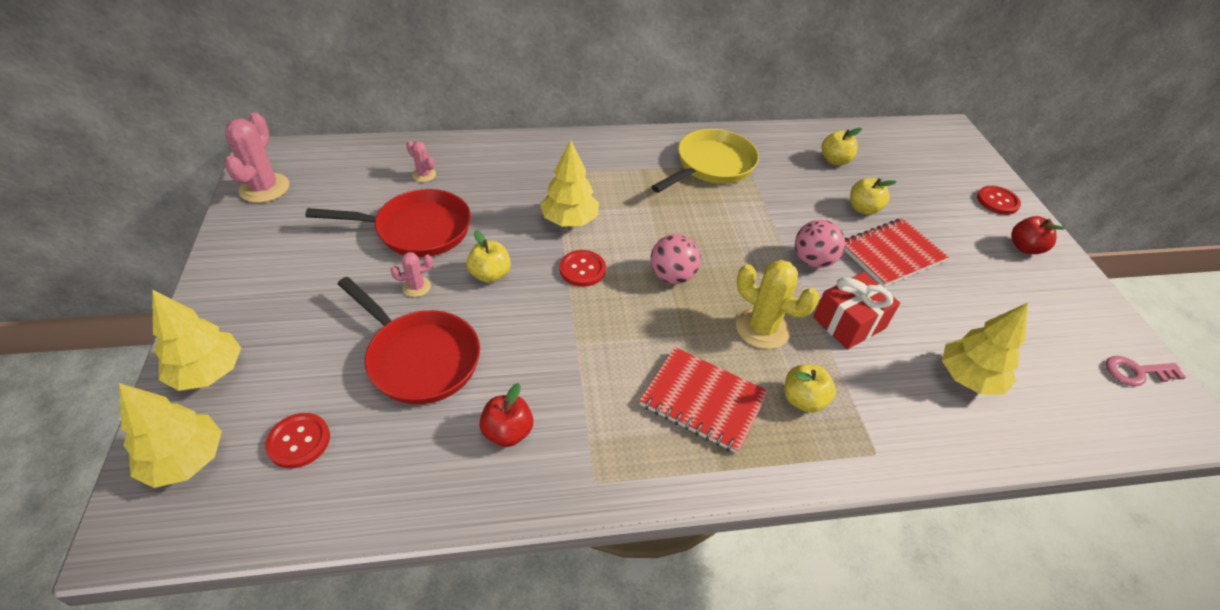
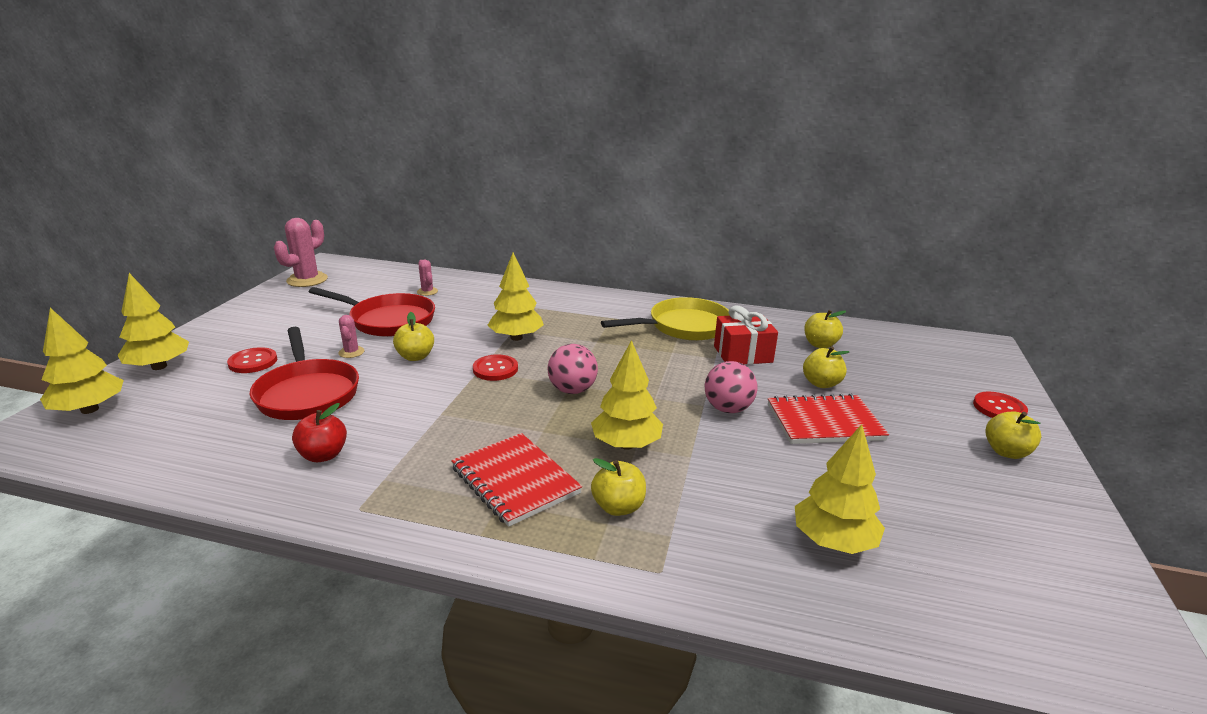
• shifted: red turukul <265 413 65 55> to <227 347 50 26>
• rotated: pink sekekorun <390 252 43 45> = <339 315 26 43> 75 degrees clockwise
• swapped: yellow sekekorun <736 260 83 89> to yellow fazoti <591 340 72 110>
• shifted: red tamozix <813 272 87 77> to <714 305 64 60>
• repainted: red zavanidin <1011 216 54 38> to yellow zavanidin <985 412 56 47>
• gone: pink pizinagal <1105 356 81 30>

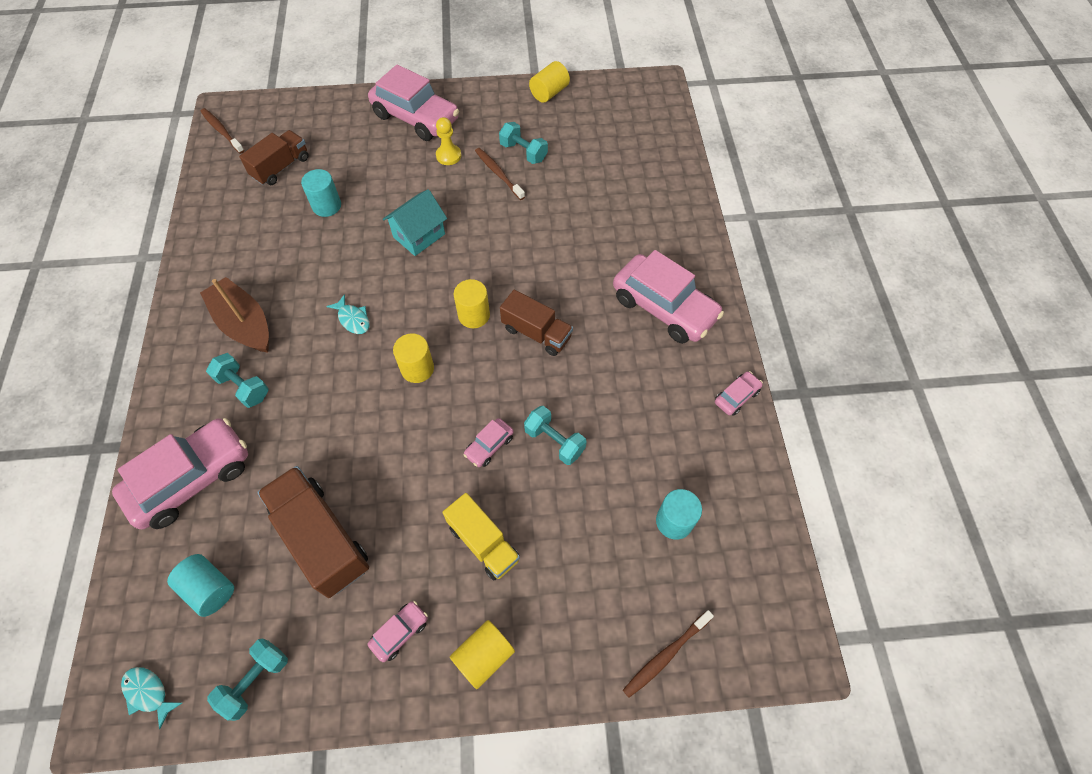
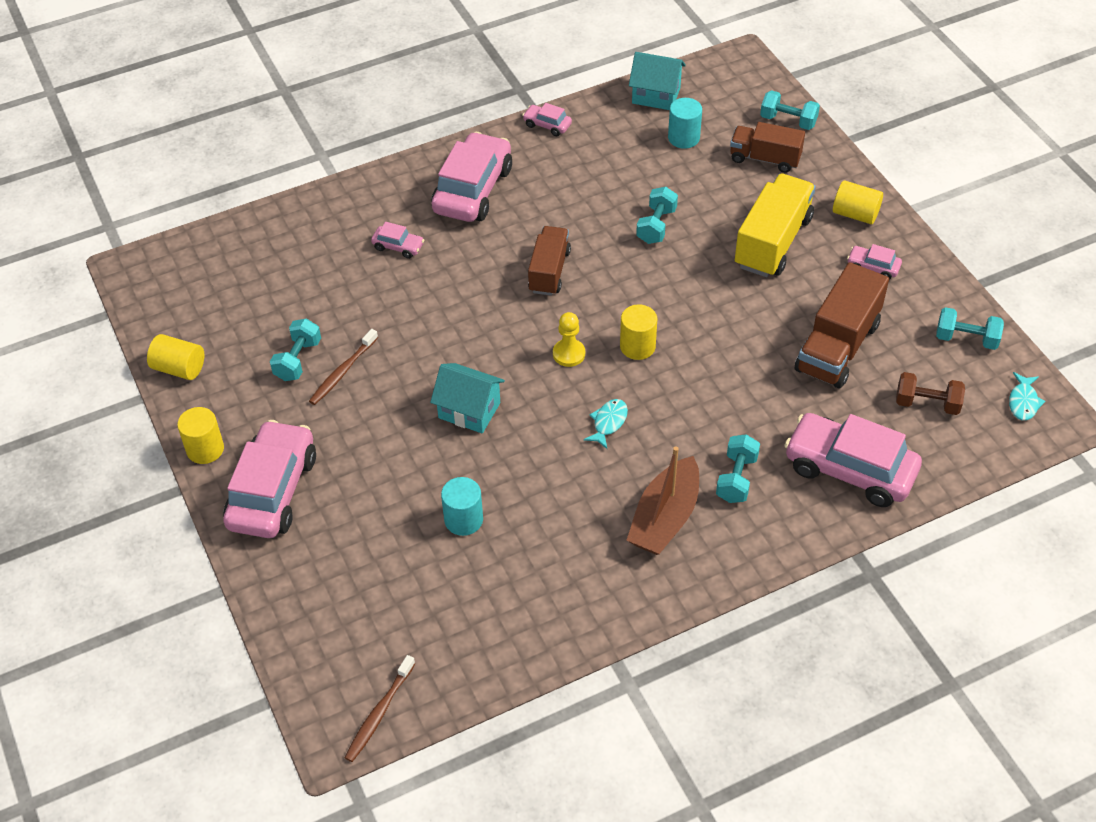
• shifted: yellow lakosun <454 279 36 49> to <177 407 47 57>
• shifted: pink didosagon <463 418 51 49> to <371 222 53 37>
• shifted: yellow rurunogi <436 117 25 48> to <553 312 32 55>
• new: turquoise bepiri <629 52 57 58>
• shifted: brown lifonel <239 130 70 55> to <730 122 75 51>
• scaled: yellow lifonel <442 493 78 87> = <735 173 81 104> x1.53
• swapped: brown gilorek <623 610 91 88> to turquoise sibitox <760 90 60 40>
• swapped: turquoise lakosun <167 554 67 63> to brown sibitox <896 372 69 43>

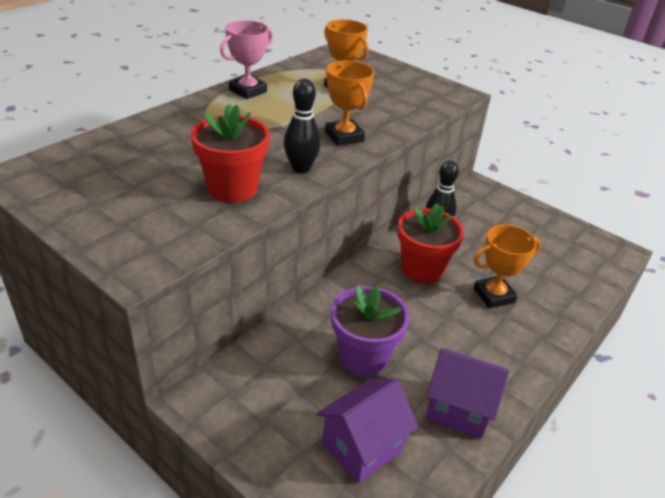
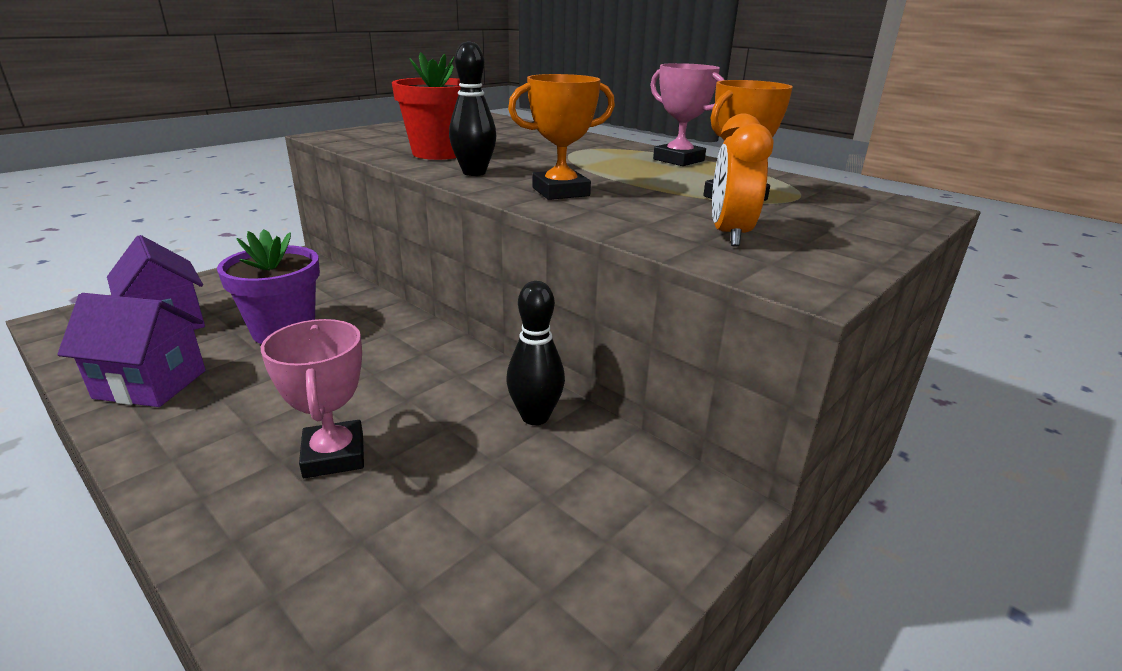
• rotated: purple bepiri <425 348 84 91> = <57 293 149 114> 75 degrees clockwise
• repainted: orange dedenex <474 224 67 84> to pink dedenex <261 319 103 159>
• new: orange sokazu <712 113 62 134>
• gone: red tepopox <398 203 66 80>

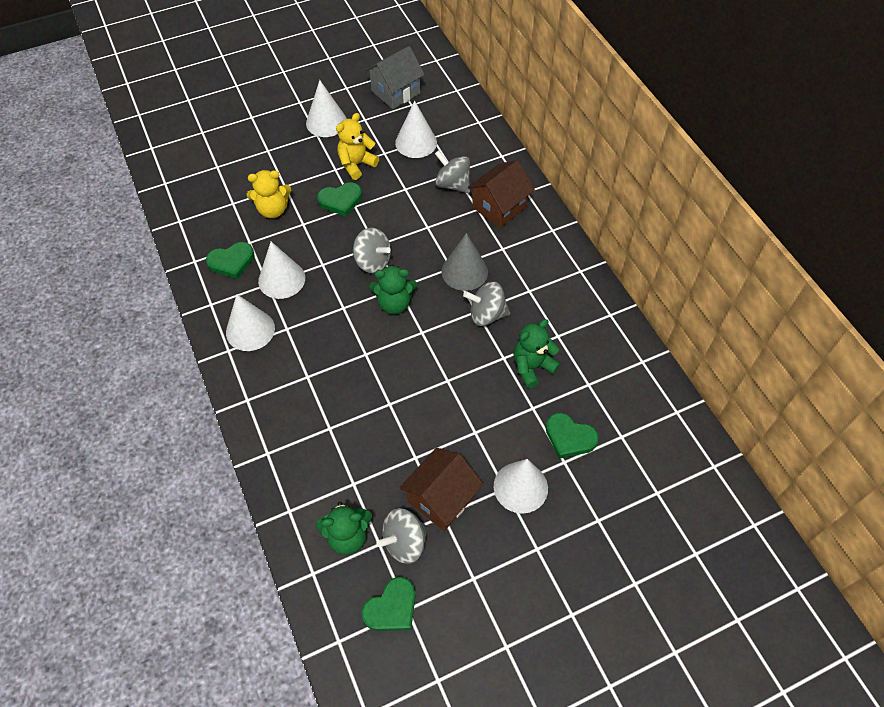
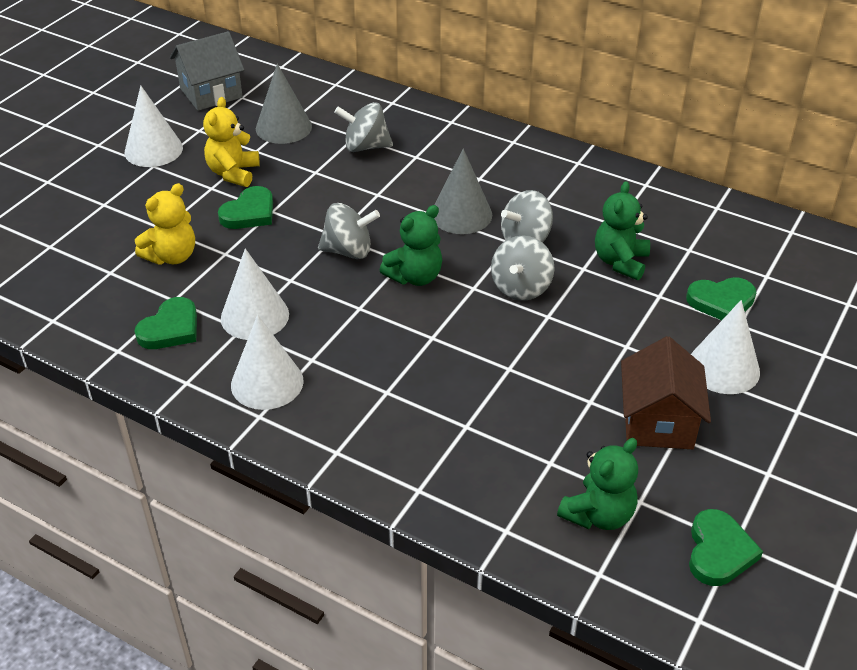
• rotated: grey bepiri <365 46 60 63> = <170 31 74 80> 45 degrees clockwise
• repainted: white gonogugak <395 101 42 57> to grey gonogugak <256 64 56 80>
• shifted: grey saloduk <377 508 51 56> to <491 236 64 65>
• gone: brown bepiri <468 160 67 68>

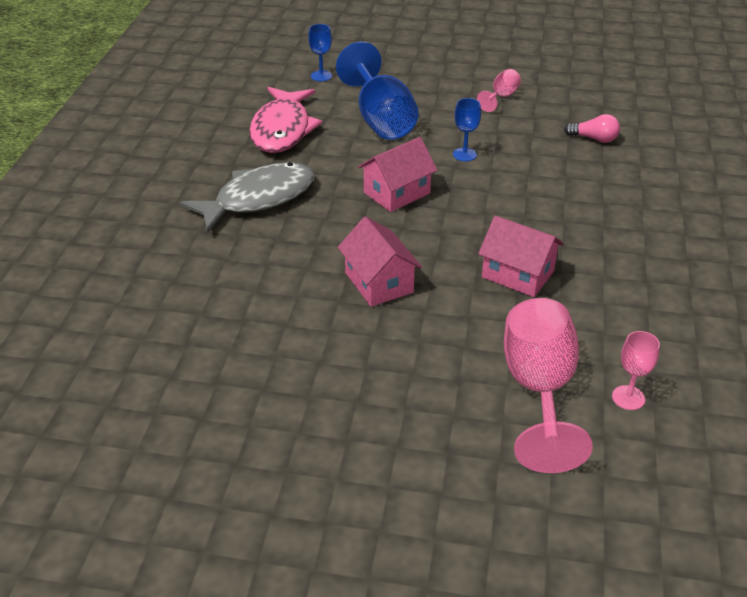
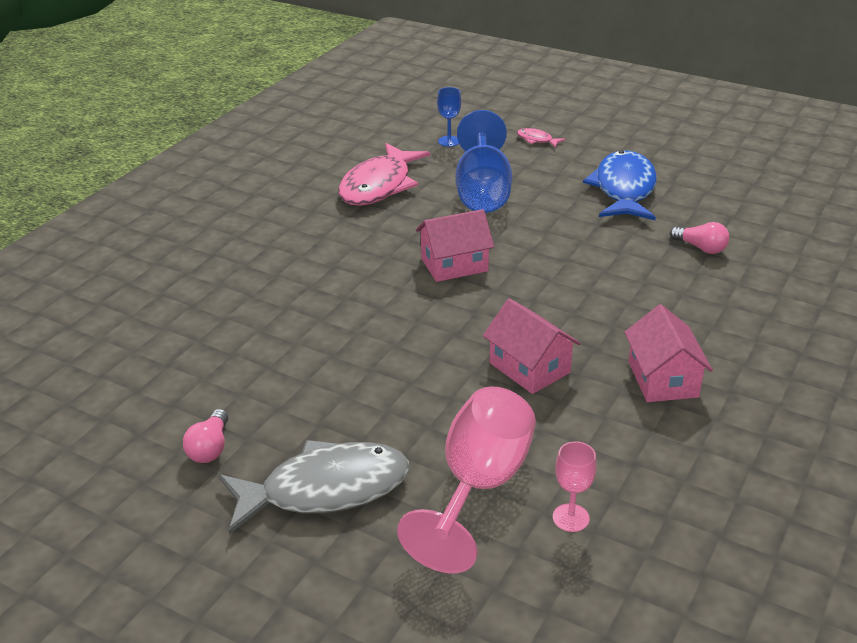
• new: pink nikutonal <183 409 46 54>
• shifted: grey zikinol <180 162 135 71> to <219 440 190 94>
• new: pink zikinol <517 128 48 20>
• swapped: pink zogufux <477 69 44 43> to blue zikinol <583 150 74 70>
• shifted: pink bepiri <338 216 84 91> to <624 305 89 97>
• gone: blue zogufux <453 98 28 64>

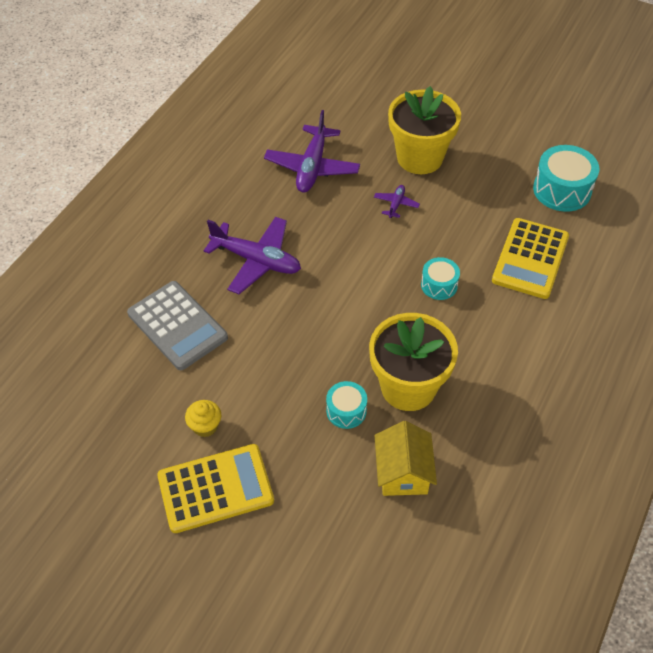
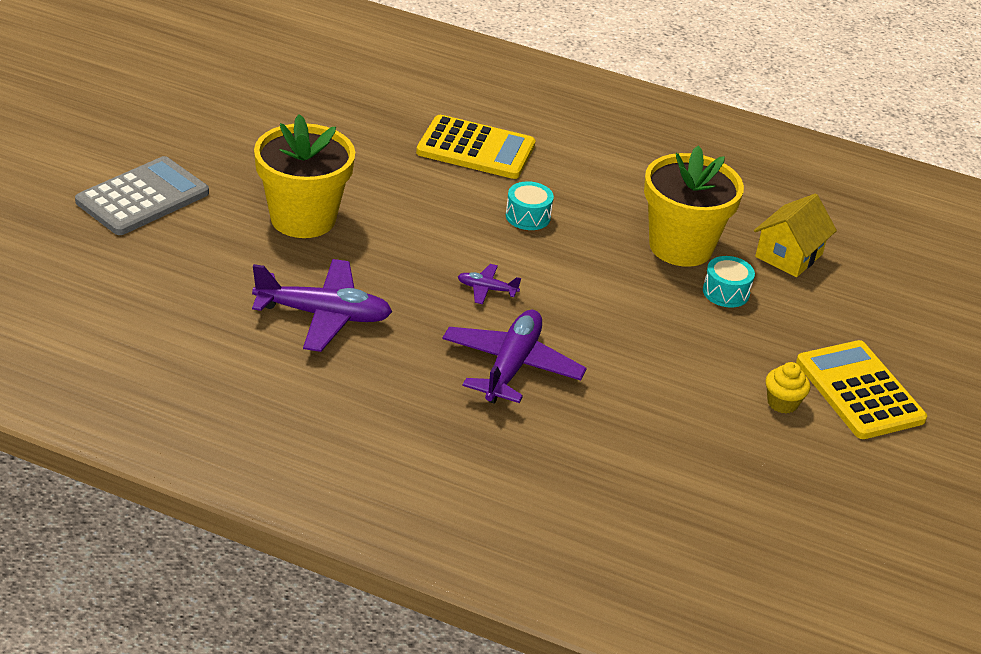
• shifted: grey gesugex <127 281 101 89> to <75 156 134 79>
• shifted: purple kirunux <374 185 46 33> to <458 264 63 40>
• rotated: yellow bepiri <375 421 62 75> = <754 194 83 83> 45 degrees counterclockwise
• gone: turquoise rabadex <533 145 66 67>

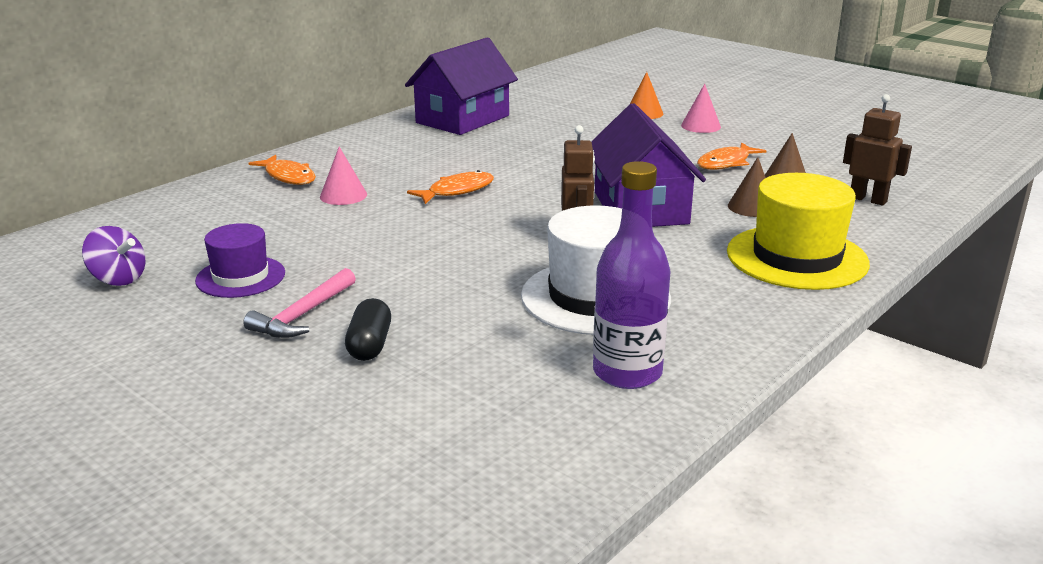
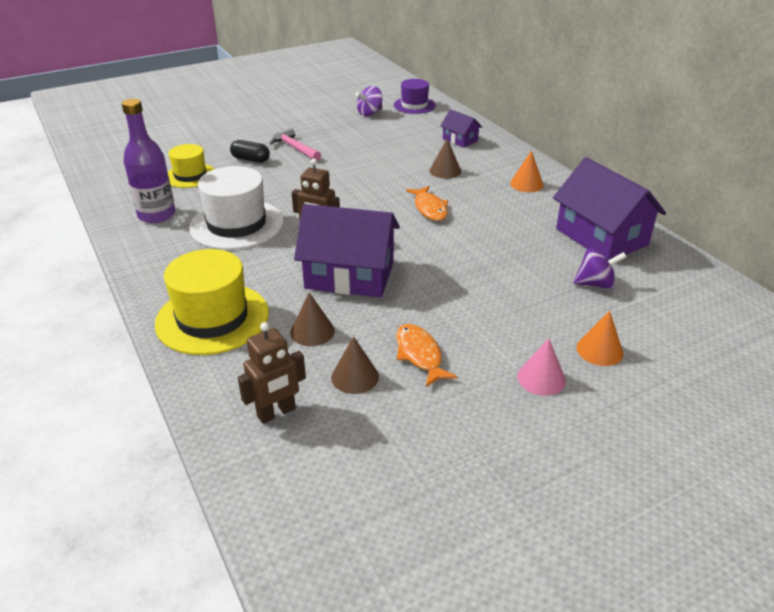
• new: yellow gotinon <168 144 46 44>
• shifted: purple gotinon <195 223 90 75> to <394 79 42 35>
• repainted: pink gonogugak <320 147 47 58> to brown gonogugak <429 138 32 41>
• new: purple bepiri <440 109 42 39>
• new: orange gonogugak <510 151 34 41>
• new: purple saloduk <573 248 54 41>
• gone: orange zikinol <248 155 68 30>

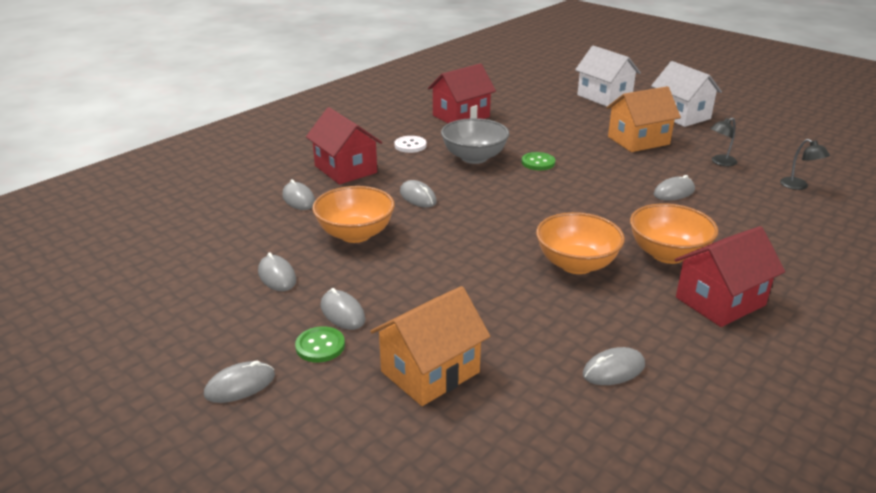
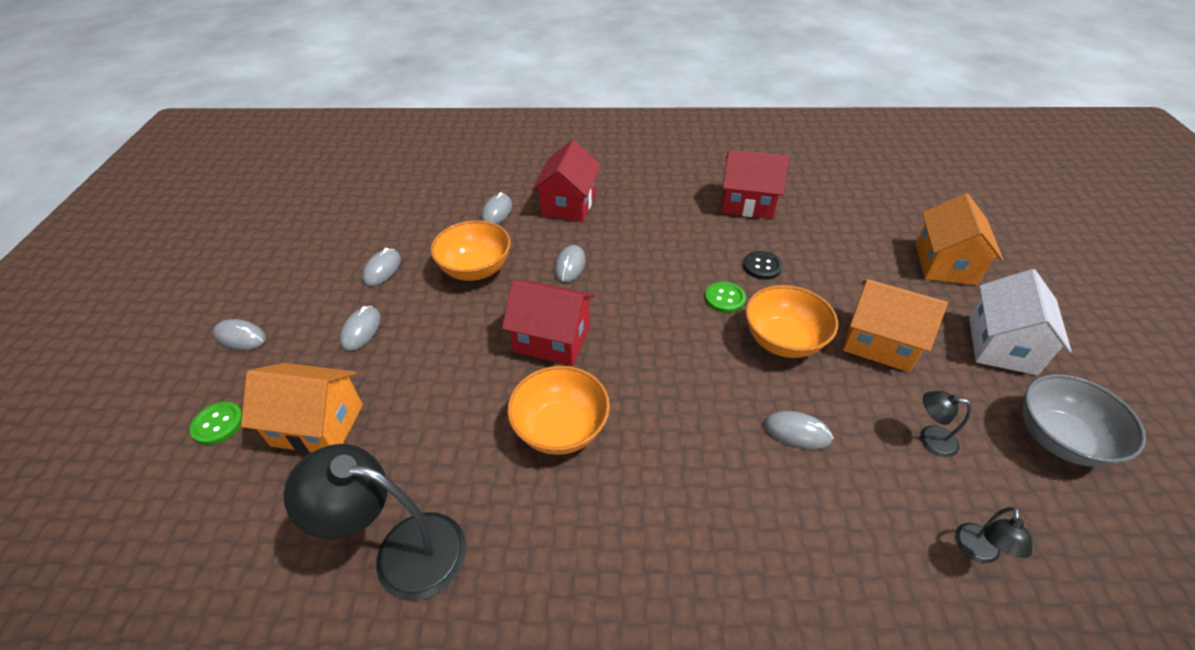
• shifted: green turukul <295 326 50 36> to <190 402 52 43>
• swapped: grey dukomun <583 347 62 38> to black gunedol <284 444 182 157>
• shifted: red bepiri <675 226 110 101> to <502 280 93 86>
• new: black turukul <743 251 40 29>
• shifted: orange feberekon <630 203 89 61> to <745 285 93 73>
• repainted: white bepiri <575 46 66 61> to orange bepiri <916 193 87 92>
• shifted: grey feberekon <441 118 68 46> to <1023 374 123 93>
• gone: white turukul <394 136 32 17>

